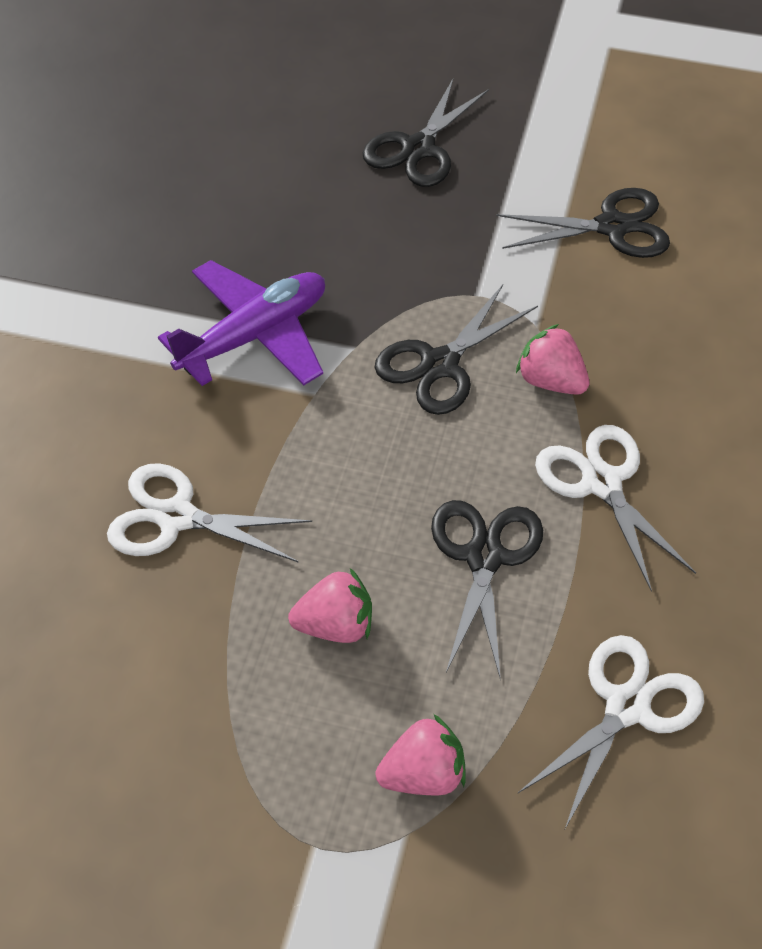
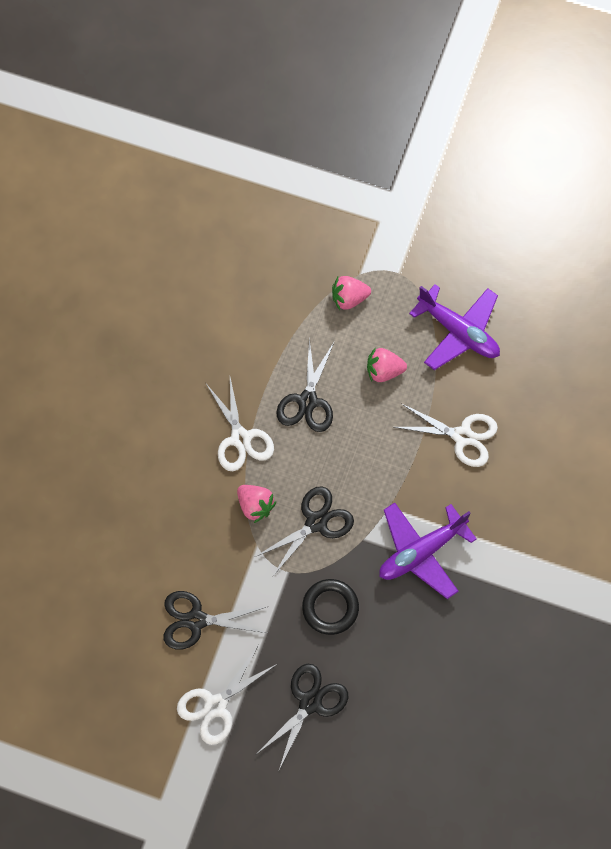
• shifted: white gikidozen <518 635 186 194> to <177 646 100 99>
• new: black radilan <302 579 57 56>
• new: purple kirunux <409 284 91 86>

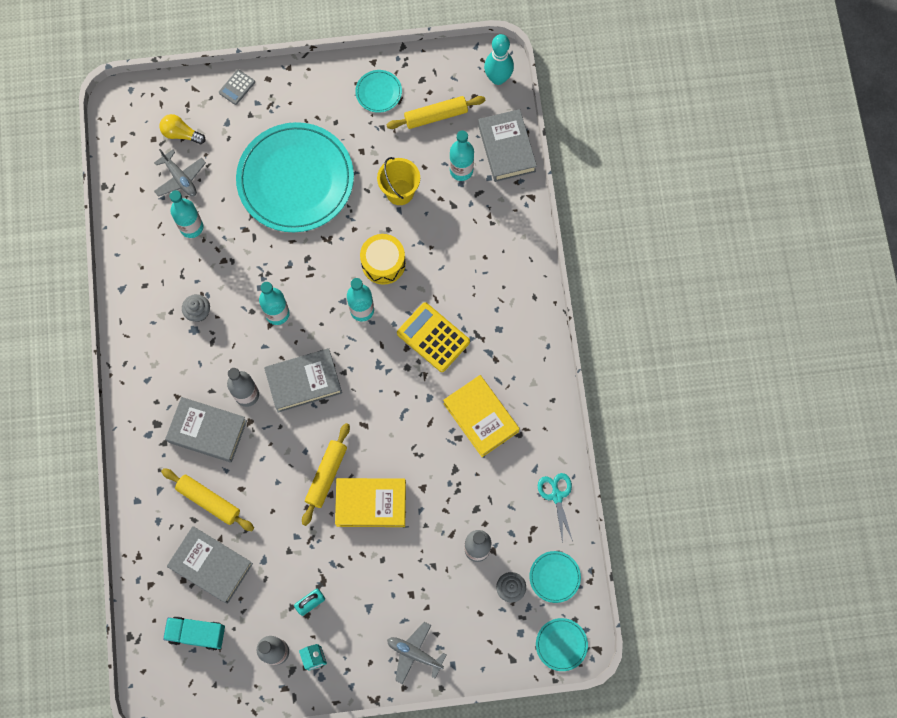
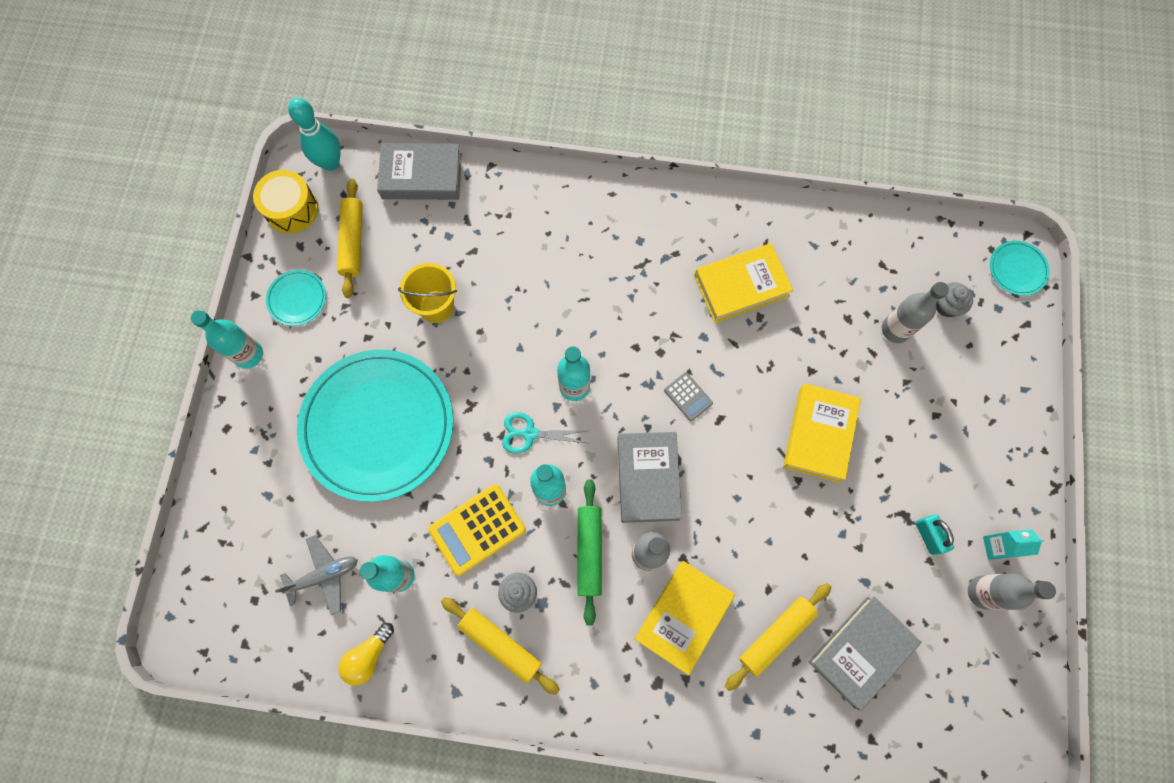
• shifted: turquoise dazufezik <450 130 24 51> to <191 310 72 59>
• shifted: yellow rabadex <360 234 46 51> to <253 170 65 64>
• shifted: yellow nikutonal <160 114 45 30> to <339 623 55 63>
• shifted: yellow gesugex <397 302 73 70> to <428 484 98 92>
• shifted: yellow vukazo <302 423 48 103> to <441 597 119 98>
• shifted: turquoise gikidozen <538 473 35 70> to <502 412 85 42>
• new: green vukazo <577 479 25 147>
• repainted: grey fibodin <165 397 82 66> to yellow fibodin <635 561 100 114>
• shifted: grey gesugex <219 69 36 36> to <664 372 49 49>
• gone: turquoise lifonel <163 616 62 34>
• gone: grey kirunux <387 622 59 62>
• gone: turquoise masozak <529 551 52 52>

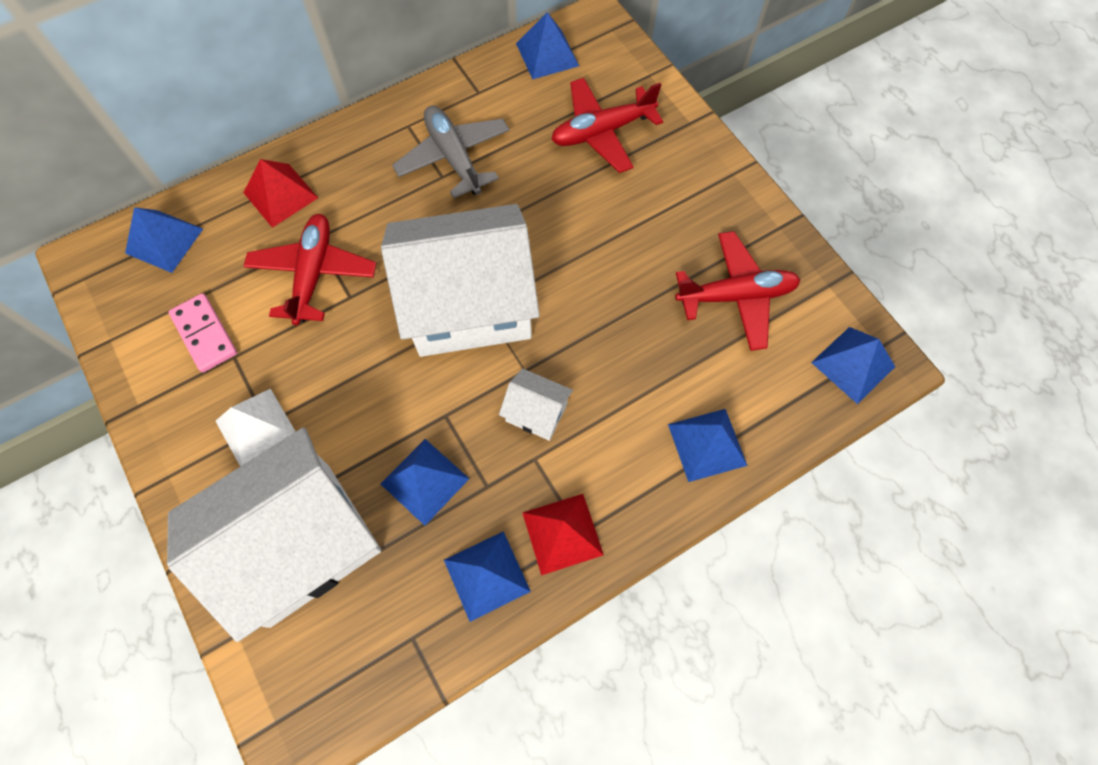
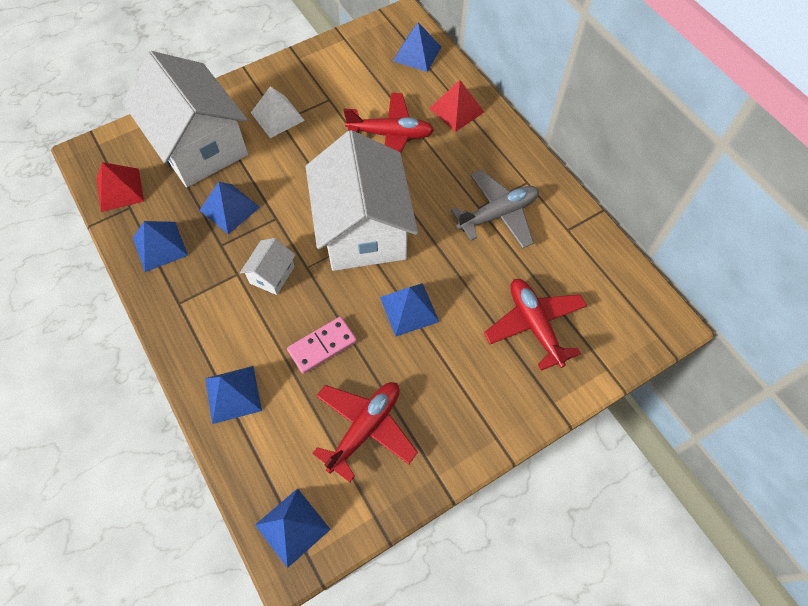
• shifted: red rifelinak <523 494 81 81> to <97 162 47 50>
• shifted: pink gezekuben <169 293 68 79> to <287 317 70 57>
• rotated: red kirunux <675 231 125 120> = <312 382 106 100> 135 degrees counterclockwise
• shifted: blue rifelinak <516 12 63 68> to <380 283 59 54>

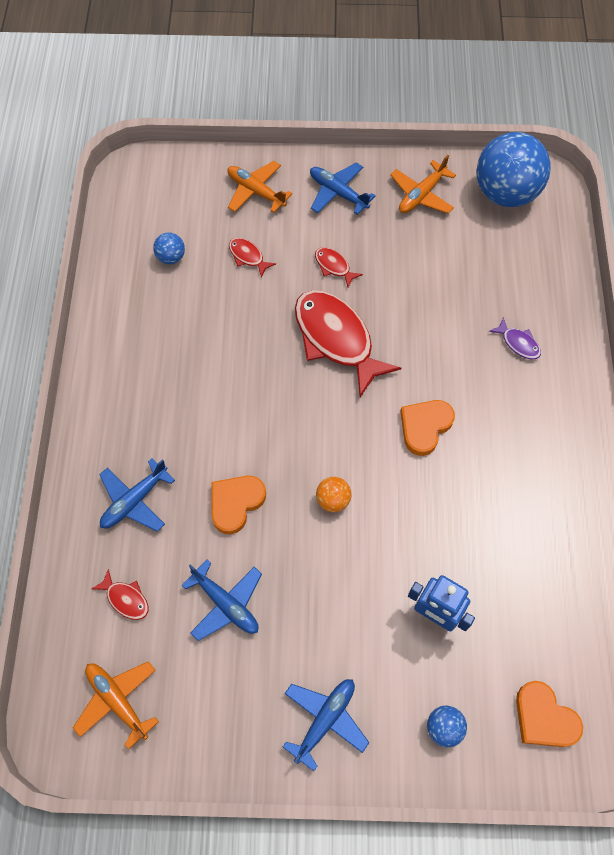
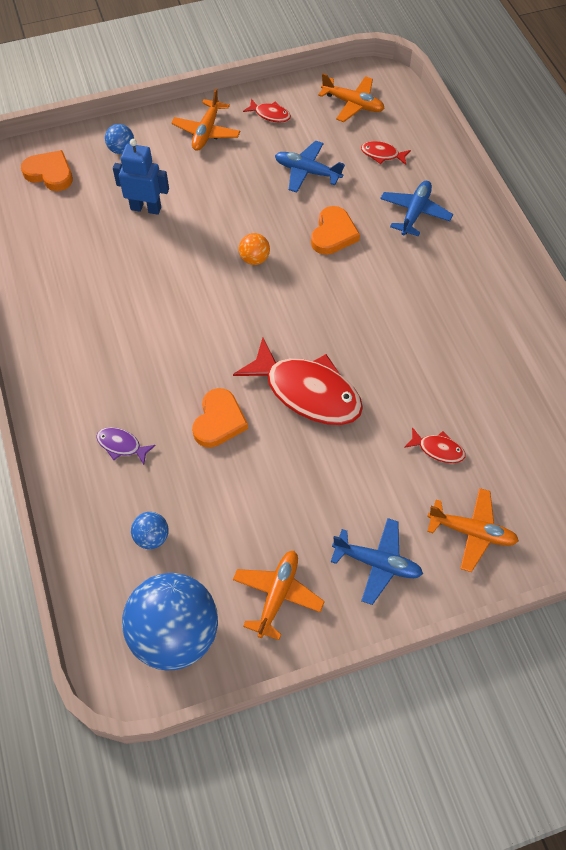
• shifted: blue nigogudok <153 233 32 31> to <131 512 38 37>
• repainted: blue kirunux <283 679 86 92> to orange kirunux <172 88 68 63>
• shifted: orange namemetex <400 400 55 56> to <192 388 56 60>
• shifted: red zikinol <315 247 48 40> to <243 99 48 24>

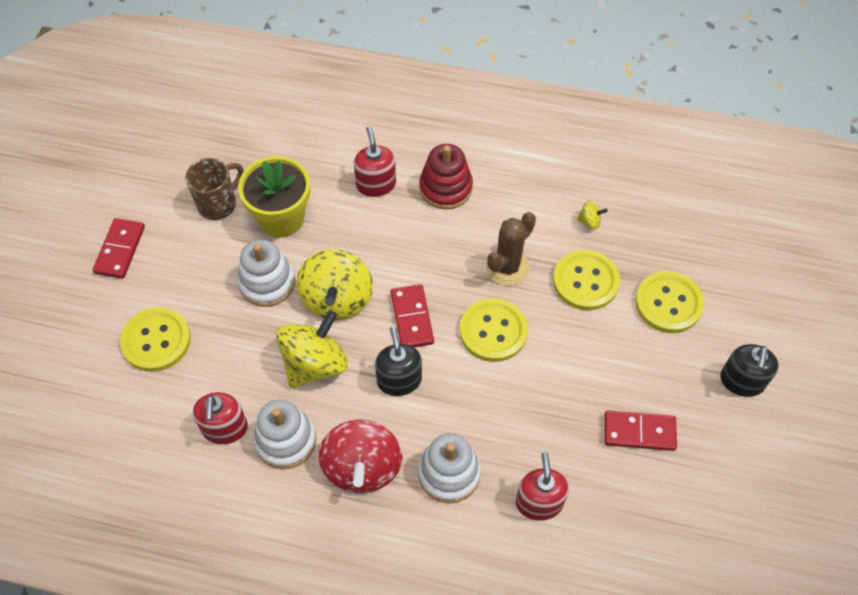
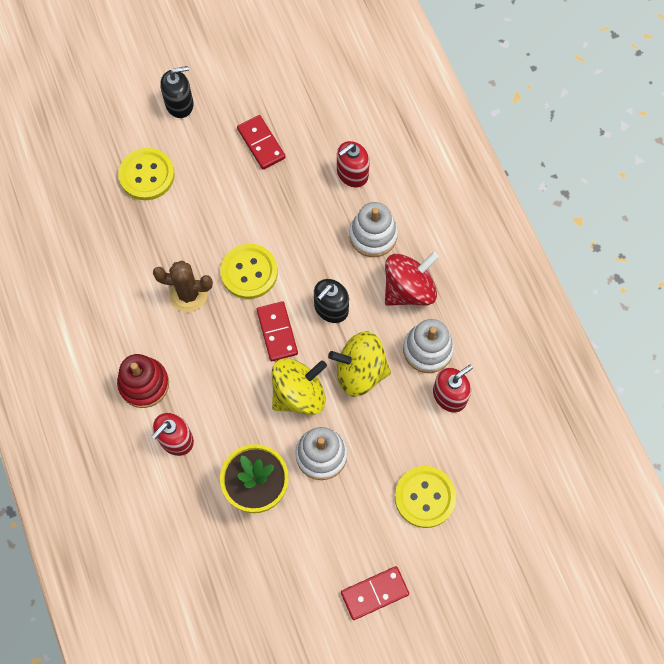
• rotated: red gezekuben <391 284 43 63> = <257 301 41 60> 60 degrees counterclockwise
• gone: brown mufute <185 158 59 62>
• gone: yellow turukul <553 250 67 60>
• gone: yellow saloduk <577 201 31 28>

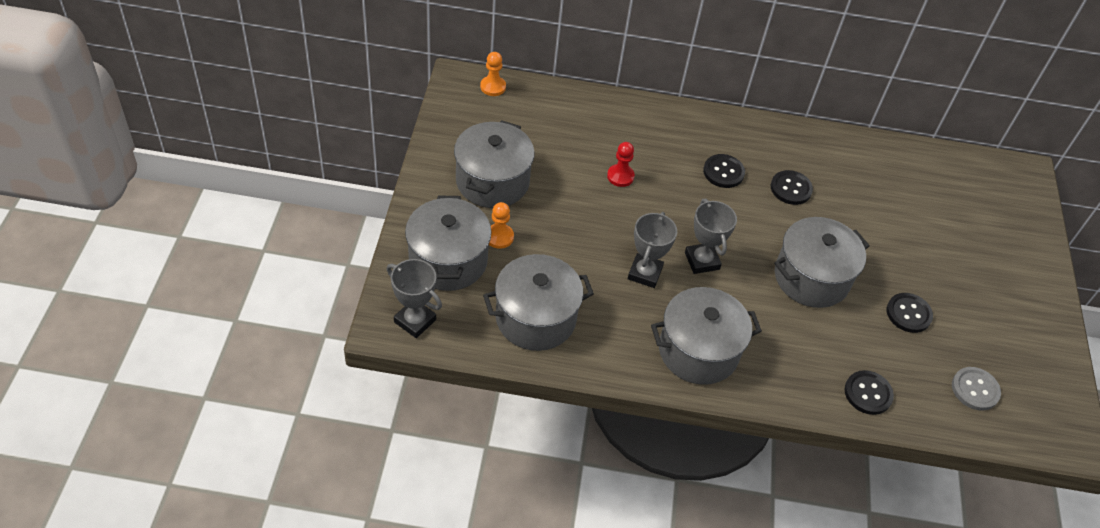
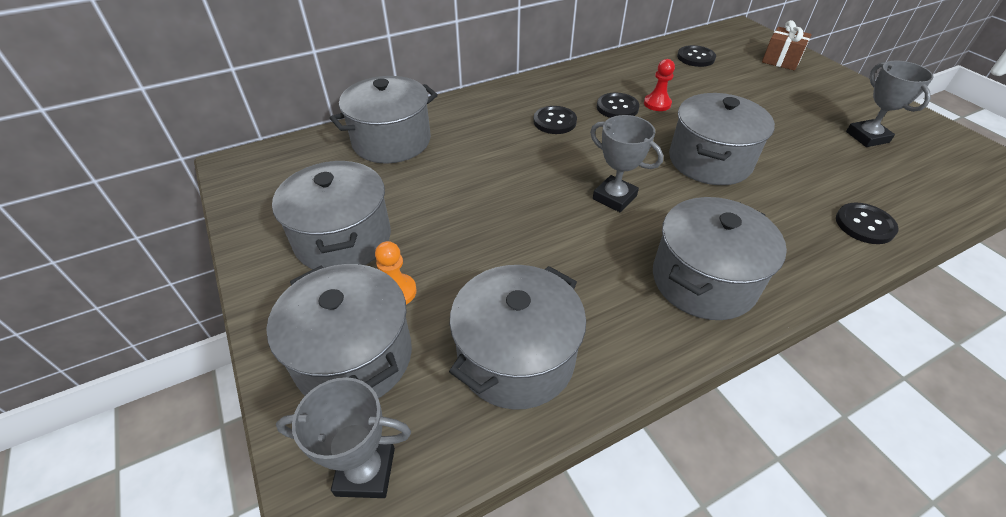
• new: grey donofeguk <330 76 108 87>
• shifted: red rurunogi <607 142 28 45> to <644 59 31 52>
• shifted: black turukul <887 293 46 40> to <677 45 39 22>
• new: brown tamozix <762 20 50 50>
• shifted: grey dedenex <628 212 49 76> to <846 61 88 86>
• gone: orange rurunogi <480 52 26 44>
• gone: grey turukul <952 367 49 44>

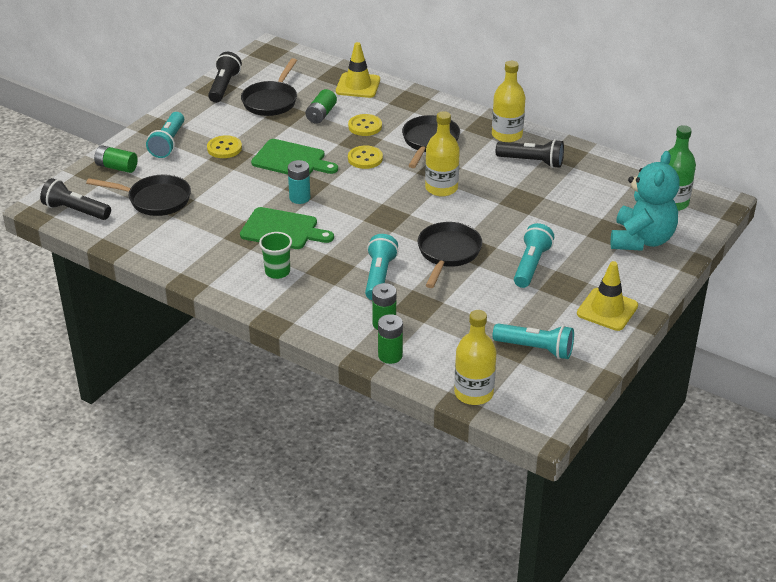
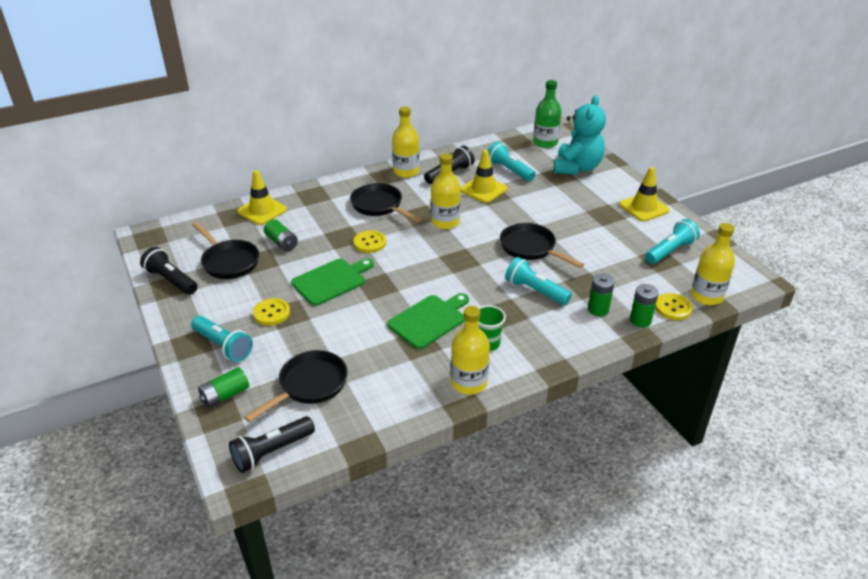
• new: yellow dazufezik <451 306 39 89>
• new: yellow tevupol <461 150 46 53>
• shifted: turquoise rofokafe <514 223 40 65> to <488 142 47 40>
• rotated: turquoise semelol <611 151 69 100> = <554 95 52 79> 60 degrees clockwise
• shifted: yellow turukul <348 114 34 22> to <655 293 38 27>
• gone: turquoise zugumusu <288 160 23 44>

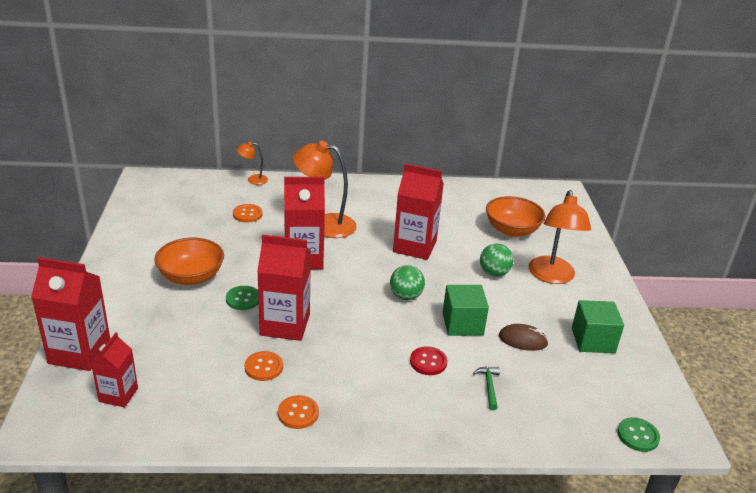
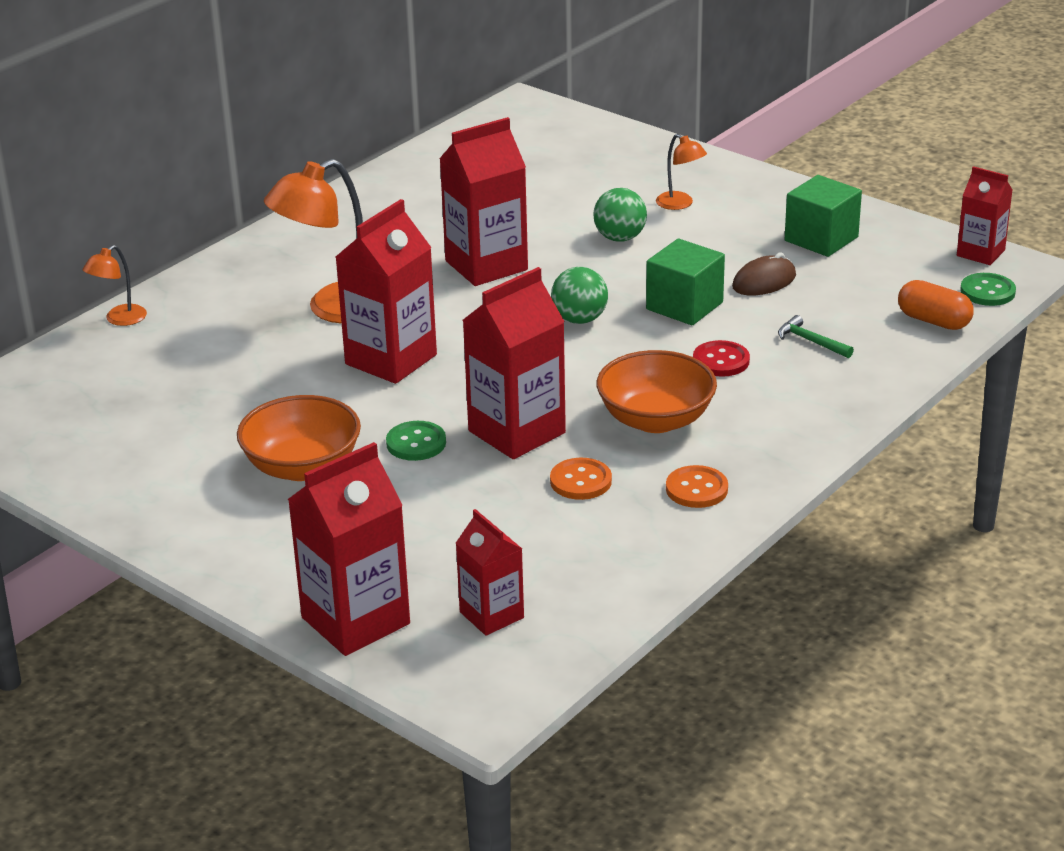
• shifted: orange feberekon <486 196 60 41> to <597 350 120 83>
• scaled: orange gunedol <528 190 63 94> = <656 134 51 76> x0.50
• new: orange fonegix <898 280 76 50>
• new: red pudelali <957 166 56 99>
• gone: orange turukul <233 204 29 18>

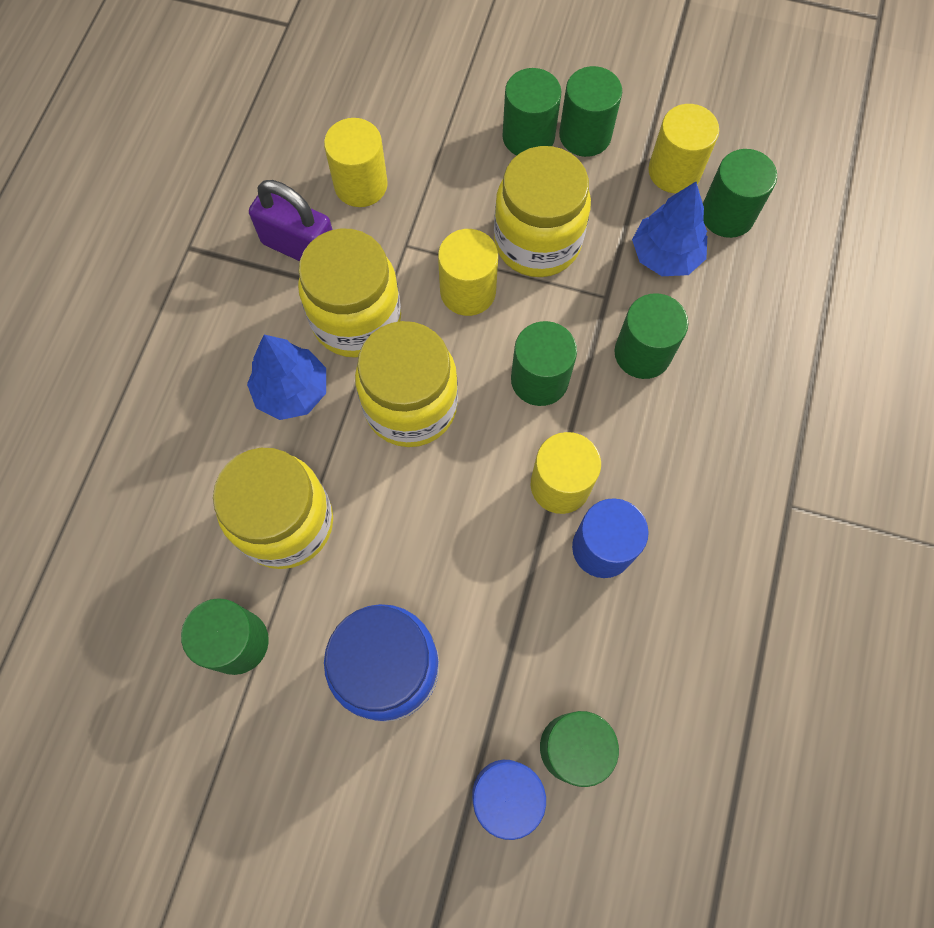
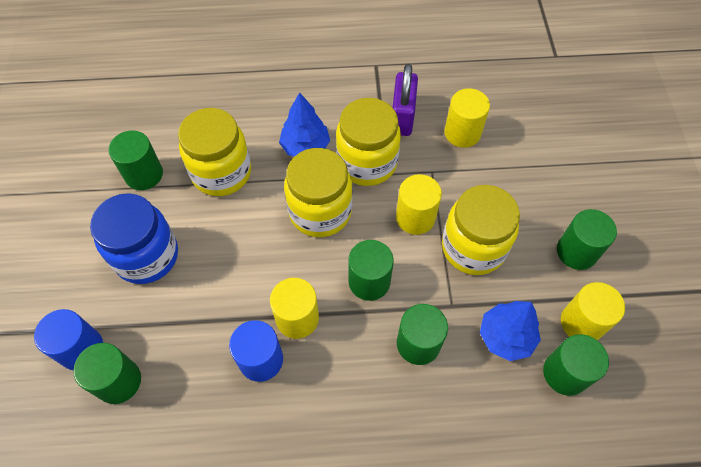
• gone: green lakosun <502 68 59 87>

